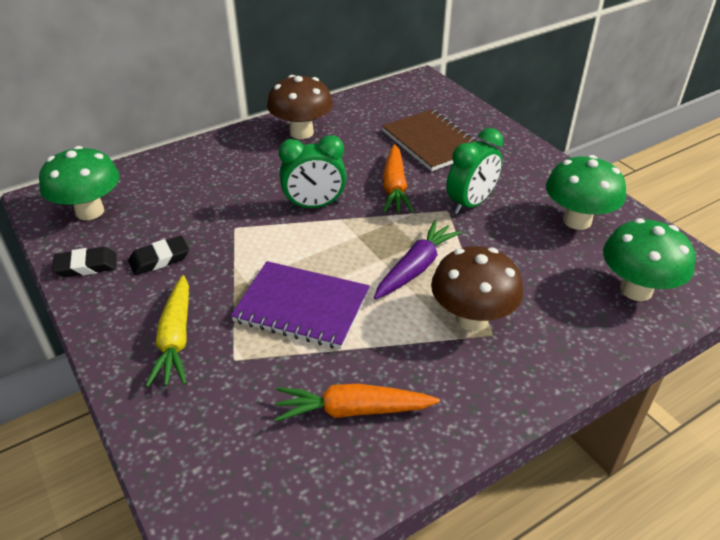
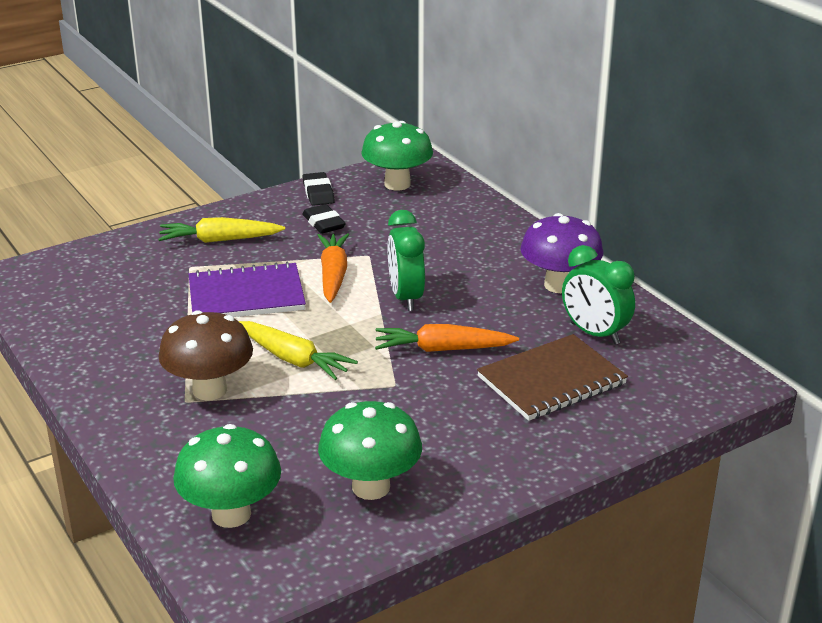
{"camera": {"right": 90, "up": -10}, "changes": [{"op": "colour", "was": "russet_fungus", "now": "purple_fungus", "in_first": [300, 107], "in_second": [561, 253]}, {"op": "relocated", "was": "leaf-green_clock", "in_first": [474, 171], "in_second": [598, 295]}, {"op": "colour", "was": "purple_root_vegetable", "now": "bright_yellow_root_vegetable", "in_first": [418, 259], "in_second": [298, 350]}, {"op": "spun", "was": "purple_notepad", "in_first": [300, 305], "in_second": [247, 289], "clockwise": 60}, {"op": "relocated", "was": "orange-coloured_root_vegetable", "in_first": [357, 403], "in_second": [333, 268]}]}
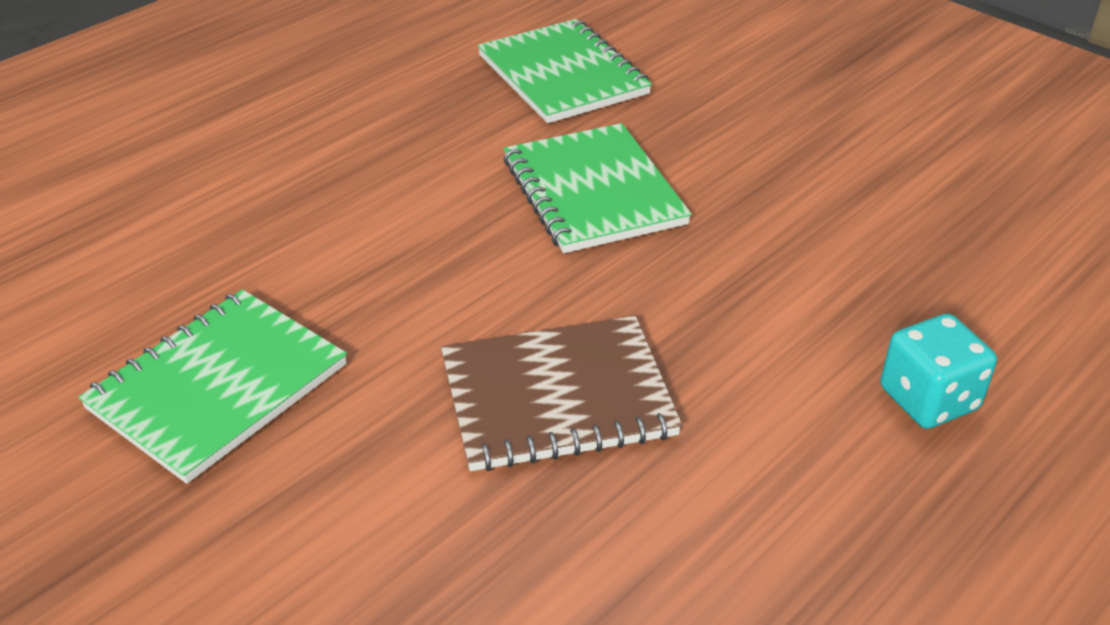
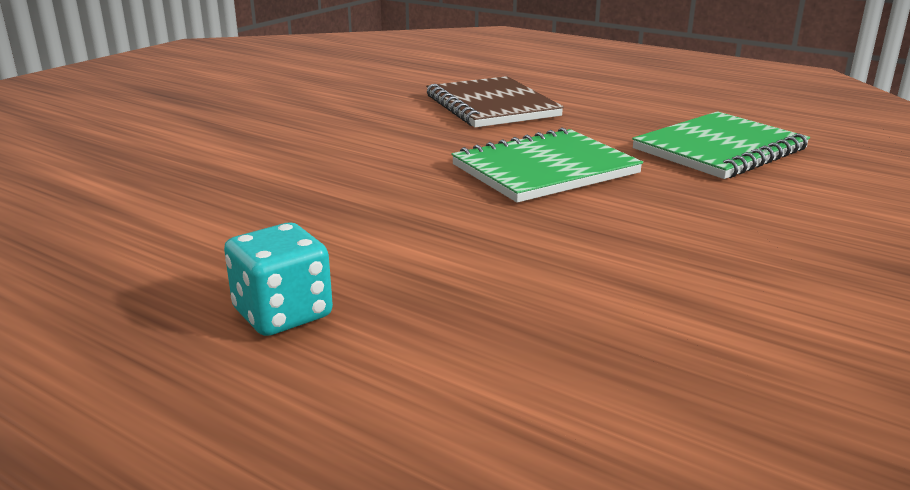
{"camera": {"right": 80, "up": -15}, "changes": [{"op": "missing", "was": "leaf-green_notepad", "in_first": [213, 386]}, {"op": "relocated", "was": "russet_notepad", "in_first": [561, 393], "in_second": [495, 101]}]}
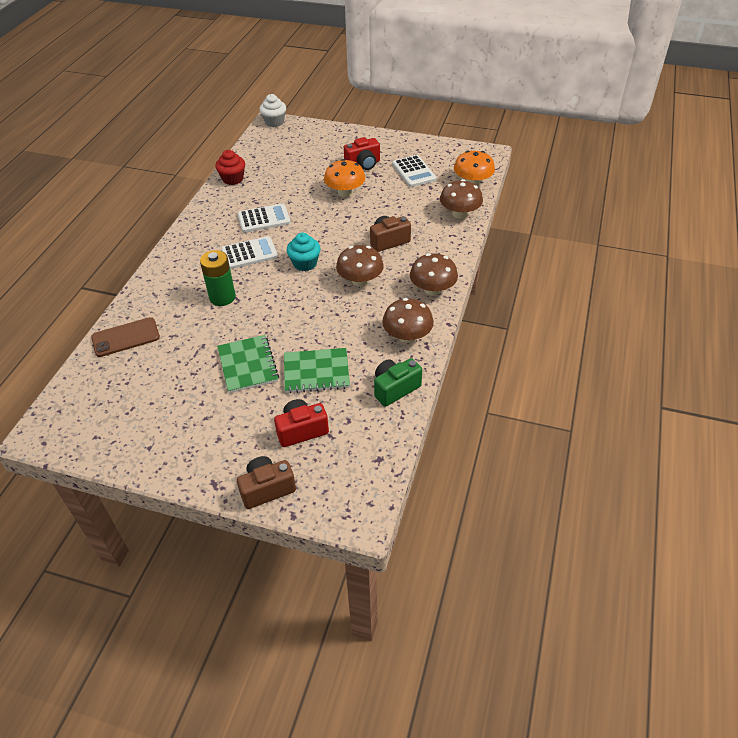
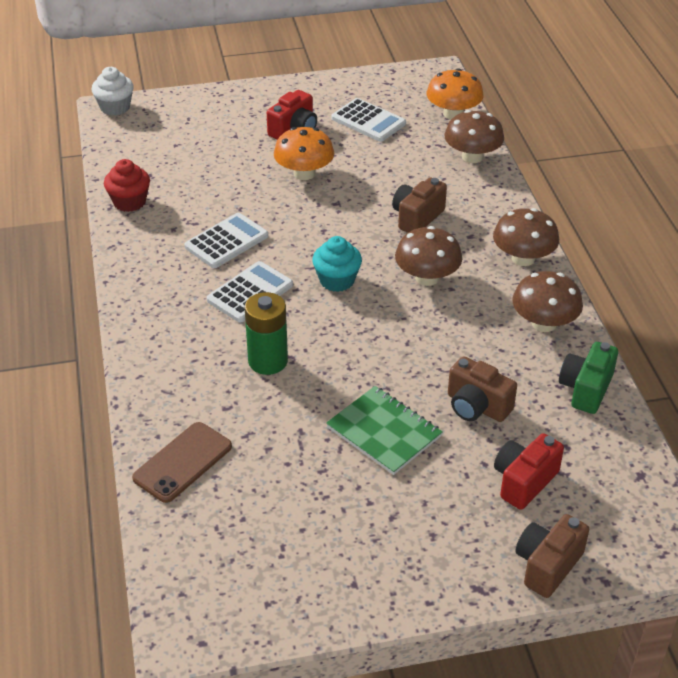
{"camera": {"right": -30, "up": -5}, "changes": [{"op": "exchanged", "was": "leaf-green_notepad", "now": "russet_compact_camera", "in_first": [317, 370], "in_second": [482, 389]}]}
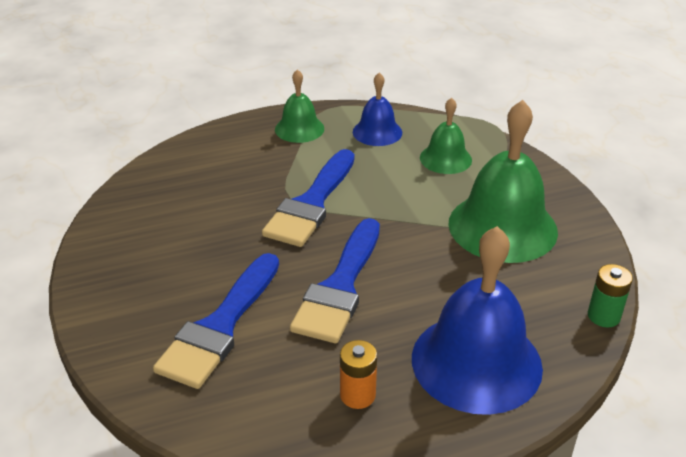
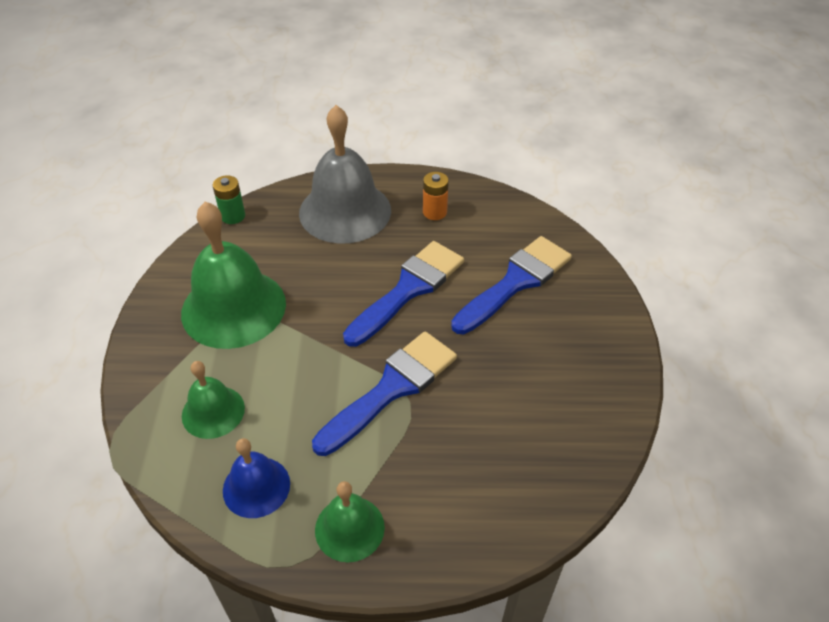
{"camera": {"right": -160, "up": 10}, "changes": [{"op": "colour", "was": "cobalt_school_bell", "now": "gray_school_bell", "in_first": [477, 320], "in_second": [345, 174]}]}
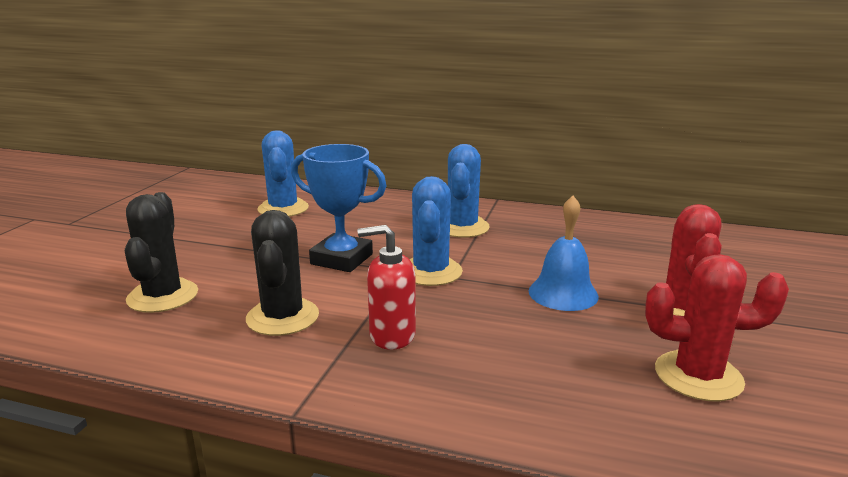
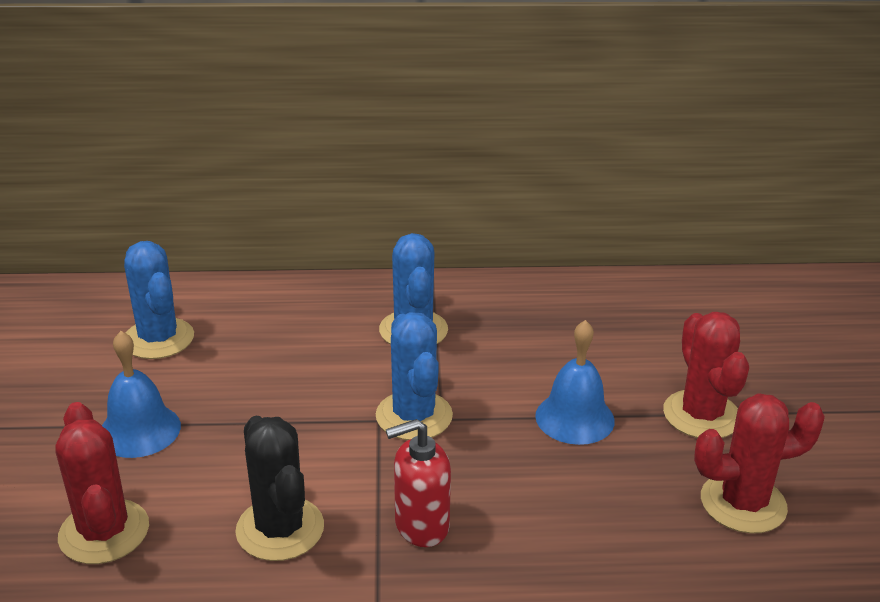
{"camera": {"right": -20, "up": 10}, "changes": [{"op": "missing", "was": "cobalt_award_cup", "in_first": [338, 208]}, {"op": "colour", "was": "ebony_prickly_plant", "now": "red_prickly_plant", "in_first": [161, 252], "in_second": [102, 483]}, {"op": "appeared", "now": "cobalt_school_bell", "in_second": [141, 394]}]}
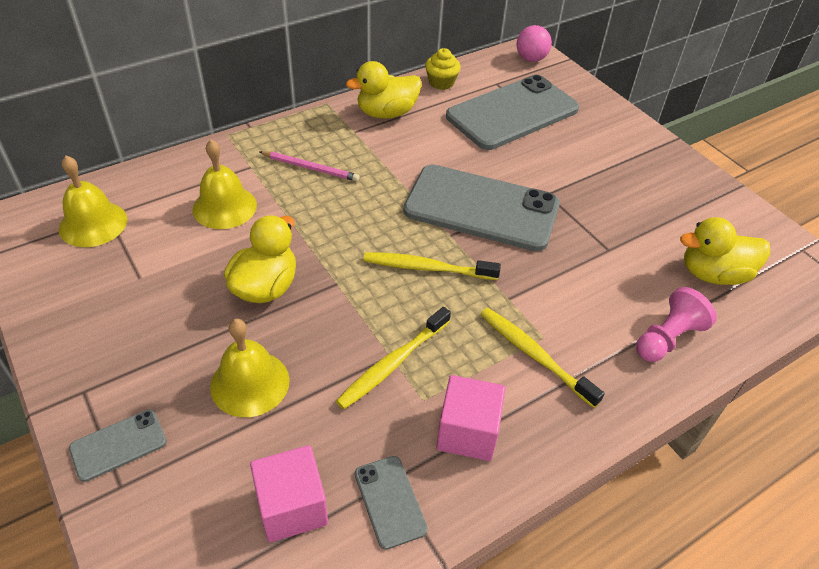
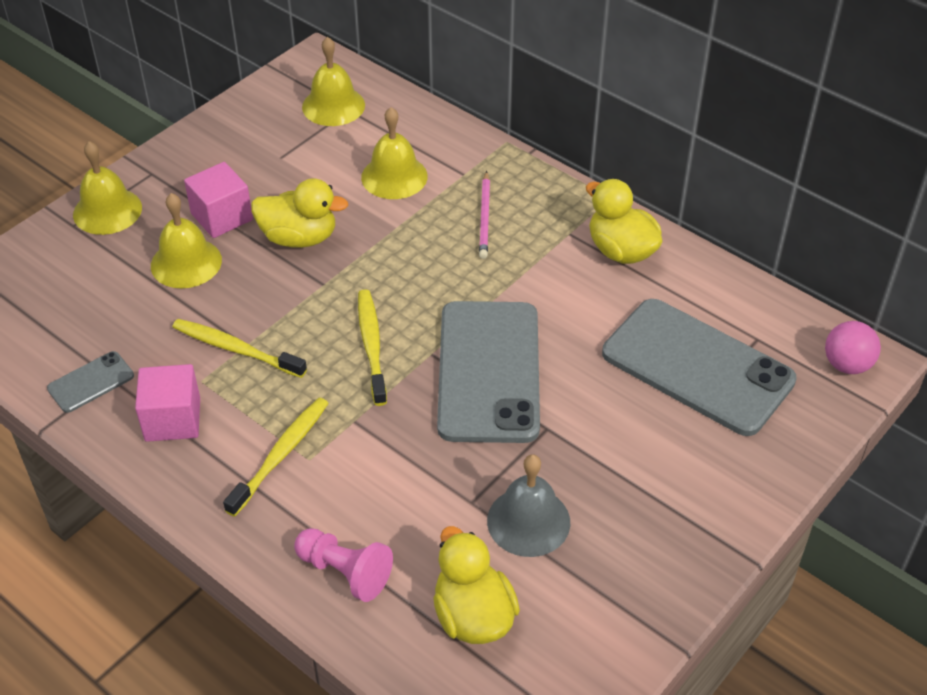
{"camera": {"right": 75, "up": 0}, "changes": [{"op": "missing", "was": "bright_yellow_muffin", "in_first": [443, 69]}, {"op": "exchanged", "was": "gray_mobile_phone", "now": "bright_yellow_school_bell", "in_first": [118, 445], "in_second": [107, 188]}, {"op": "relocated", "was": "rose-pink_solid_cube", "in_first": [289, 493], "in_second": [218, 200]}, {"op": "appeared", "now": "gray_school_bell", "in_second": [528, 505]}]}
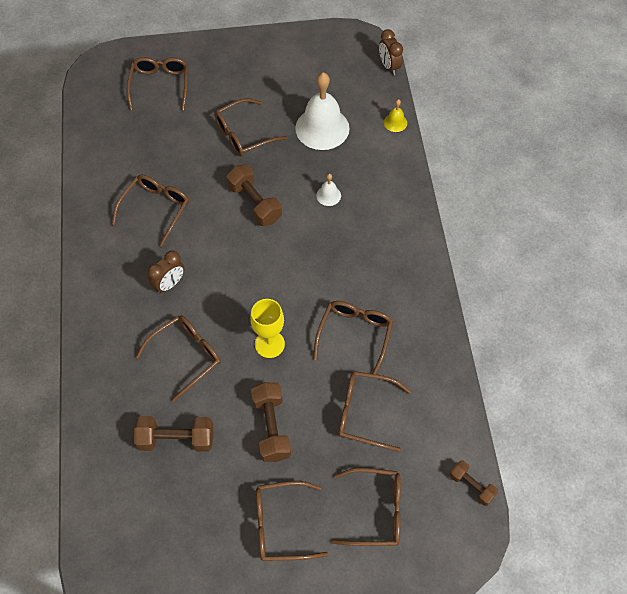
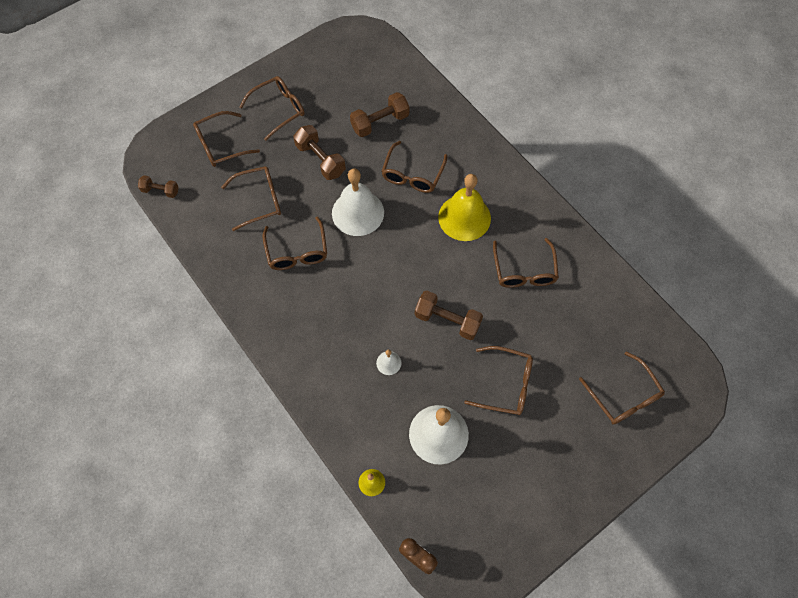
{"camera": {"right": 150, "up": 5}, "changes": [{"op": "spun", "was": "russet_eyeglasses", "in_first": [250, 127], "in_second": [498, 380], "clockwise": 75}, {"op": "exchanged", "was": "russet_clock", "now": "bright_yellow_school_bell", "in_first": [165, 272], "in_second": [464, 207]}, {"op": "exchanged", "was": "bright_yellow_wine_glass", "now": "white_school_bell", "in_first": [267, 328], "in_second": [358, 202]}]}
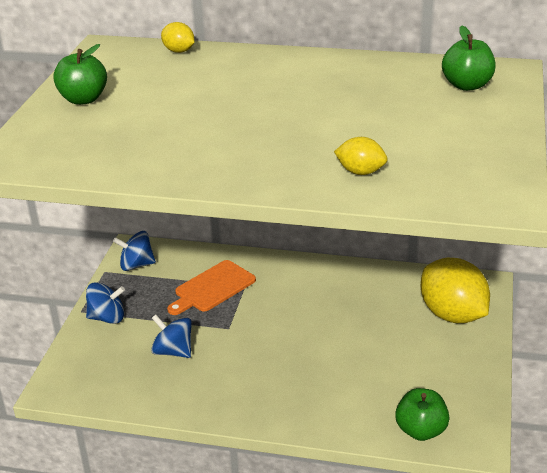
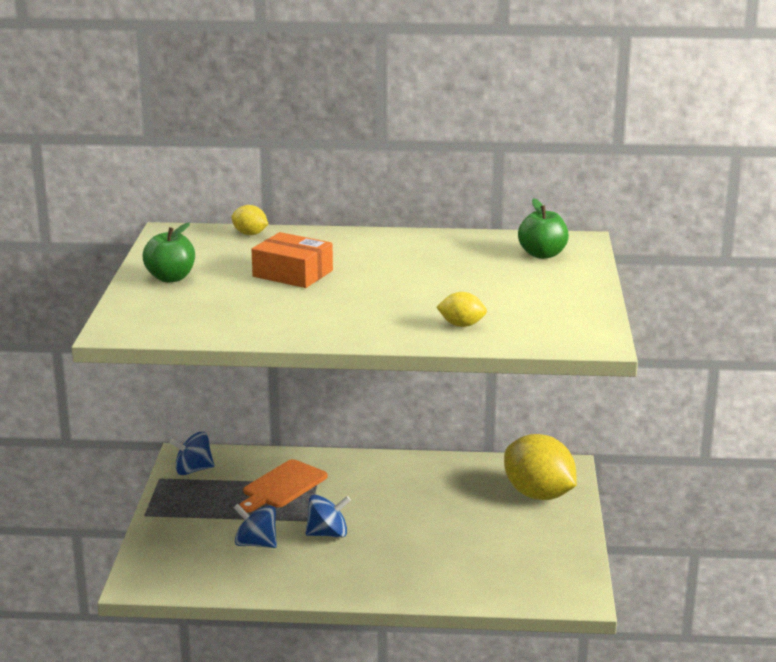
{"camera": {"right": -10, "up": -10}, "changes": [{"op": "relocated", "was": "cobalt_whirligig", "in_first": [105, 303], "in_second": [328, 516]}, {"op": "missing", "was": "leaf-green_apple", "in_first": [422, 414]}, {"op": "appeared", "now": "orange-coloured_package", "in_second": [292, 260]}]}
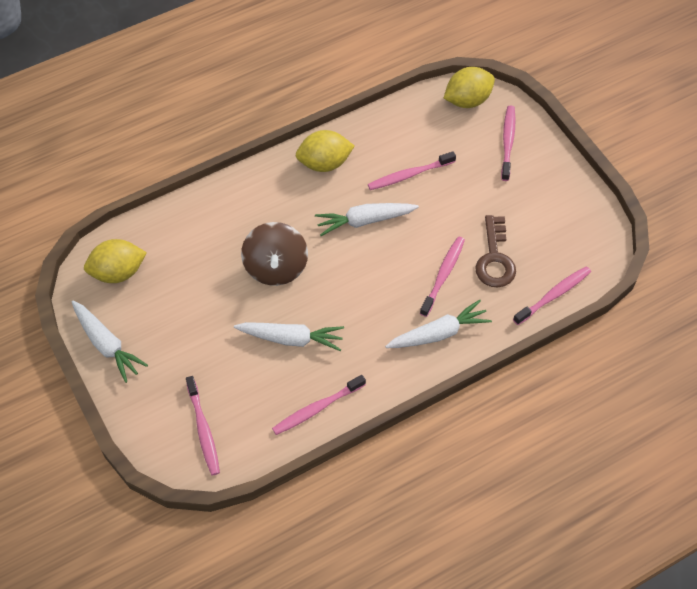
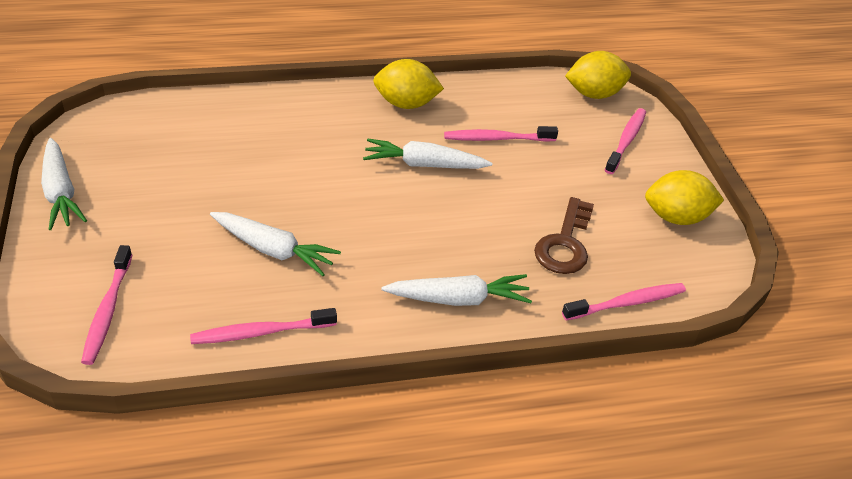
{"camera": {"right": 15, "up": -15}, "changes": [{"op": "missing", "was": "russet_whirligig", "in_first": [274, 254]}, {"op": "missing", "was": "rose-pink_dental_brush", "in_first": [442, 277]}, {"op": "relocated", "was": "bright_yellow_toy_lemon", "in_first": [115, 261], "in_second": [684, 197]}]}
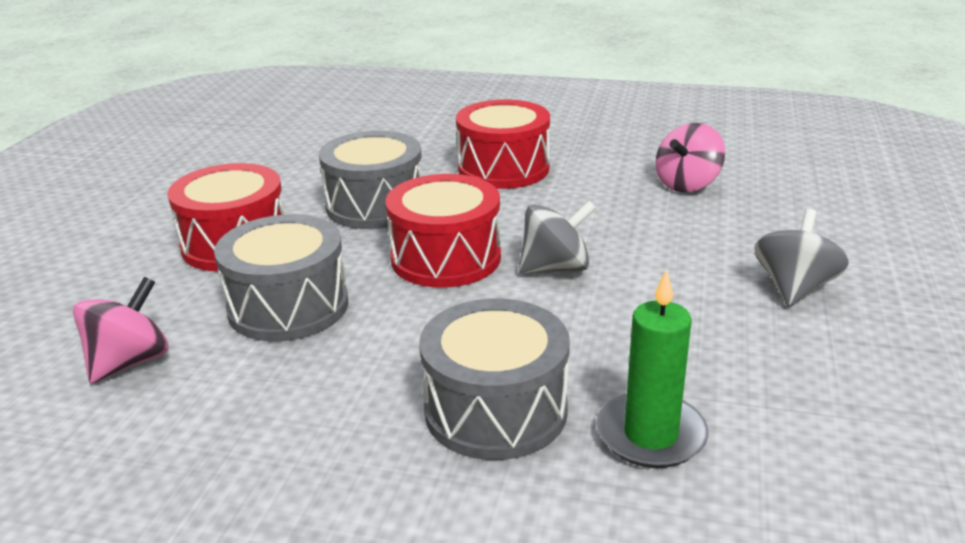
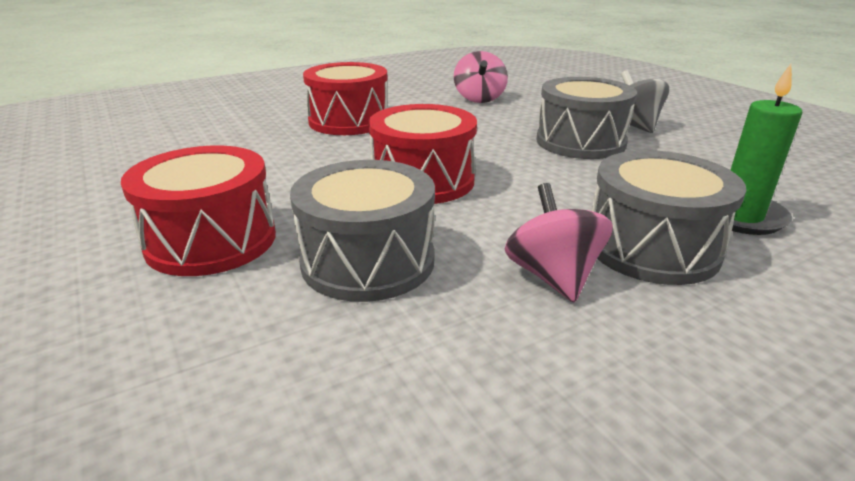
{"camera": {"right": -45, "up": 0}, "changes": [{"op": "relocated", "was": "gray_snare_drum", "in_first": [370, 180], "in_second": [586, 118]}, {"op": "missing", "was": "gray_whirligig", "in_first": [557, 237]}, {"op": "relocated", "was": "rose-pink_whirligig", "in_first": [121, 330], "in_second": [559, 242]}]}
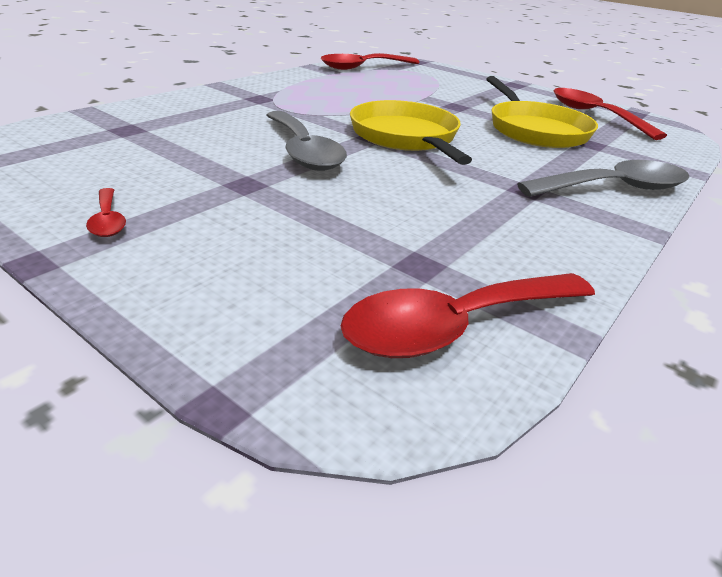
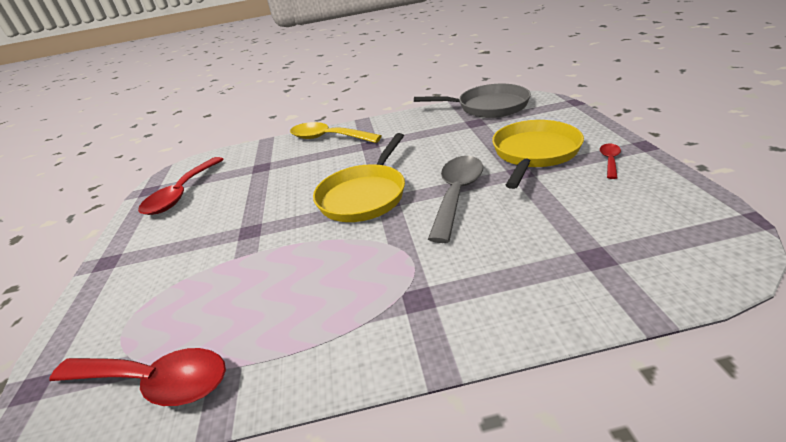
{"camera": {"right": -130, "up": 0}, "changes": [{"op": "relocated", "was": "bright_yellow_pan", "in_first": [542, 112], "in_second": [538, 154]}, {"op": "colour", "was": "gray_spoon", "now": "bright_yellow_spoon", "in_first": [603, 178], "in_second": [336, 132]}, {"op": "exchanged", "was": "red_spoon", "now": "gray_pan", "in_first": [468, 315], "in_second": [472, 101]}]}
